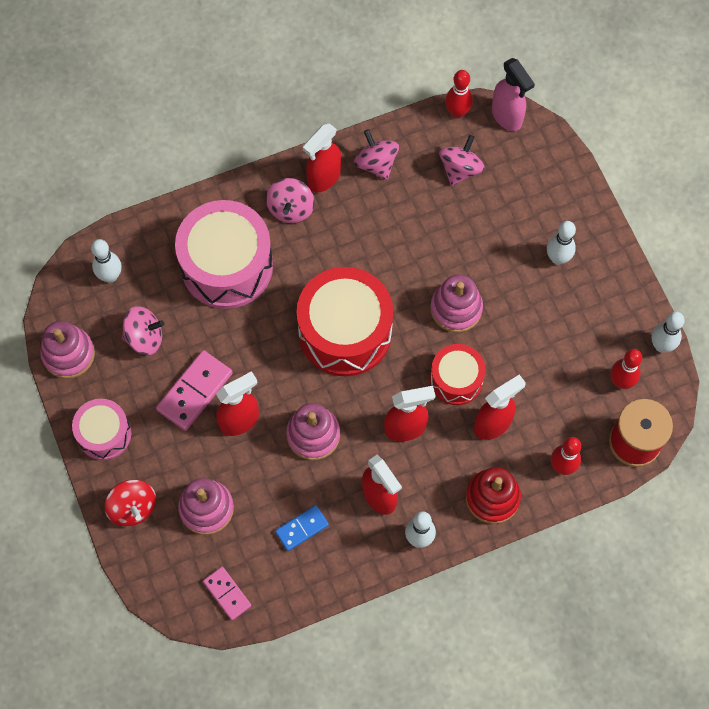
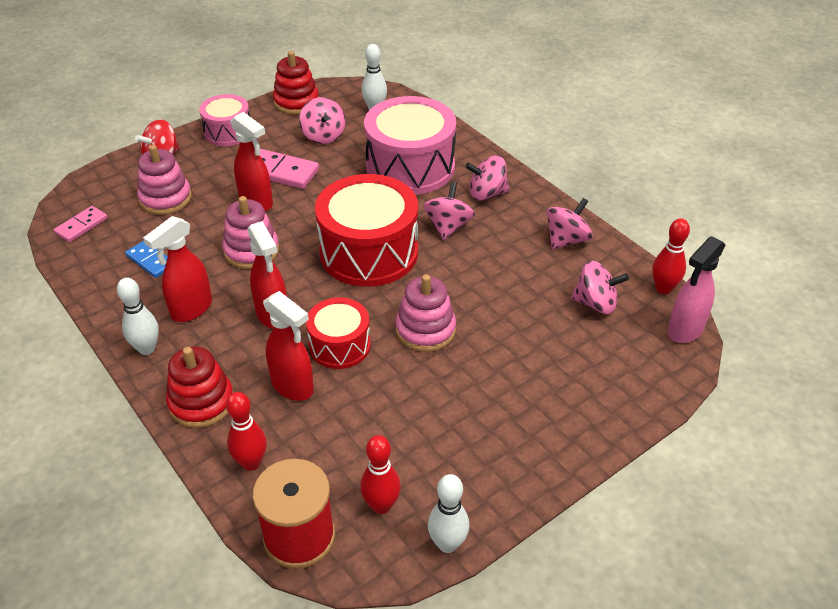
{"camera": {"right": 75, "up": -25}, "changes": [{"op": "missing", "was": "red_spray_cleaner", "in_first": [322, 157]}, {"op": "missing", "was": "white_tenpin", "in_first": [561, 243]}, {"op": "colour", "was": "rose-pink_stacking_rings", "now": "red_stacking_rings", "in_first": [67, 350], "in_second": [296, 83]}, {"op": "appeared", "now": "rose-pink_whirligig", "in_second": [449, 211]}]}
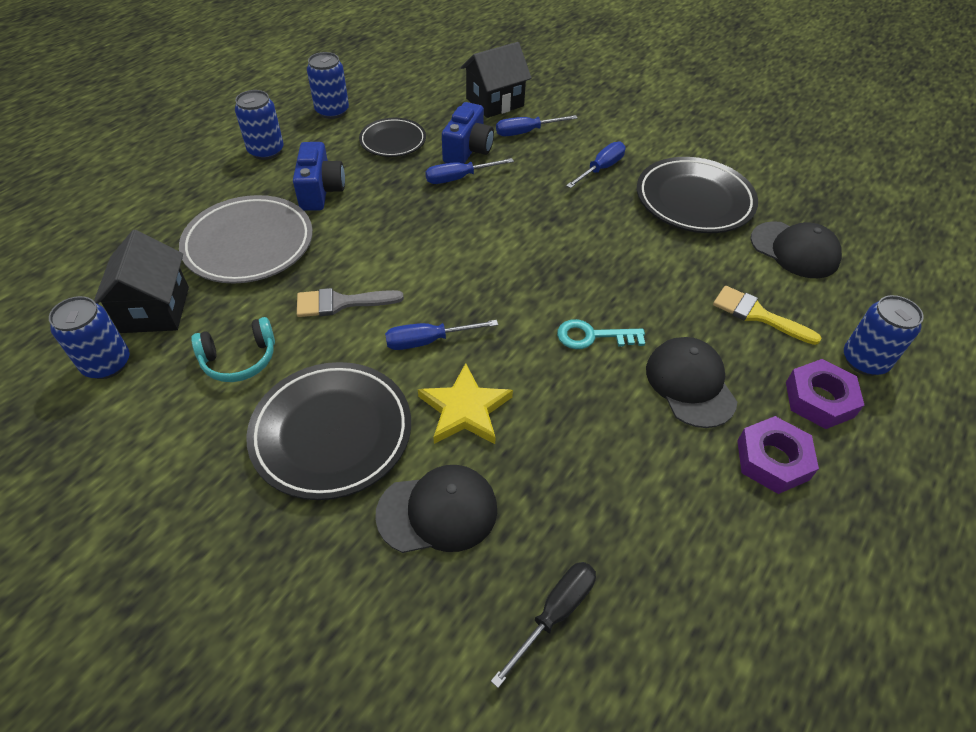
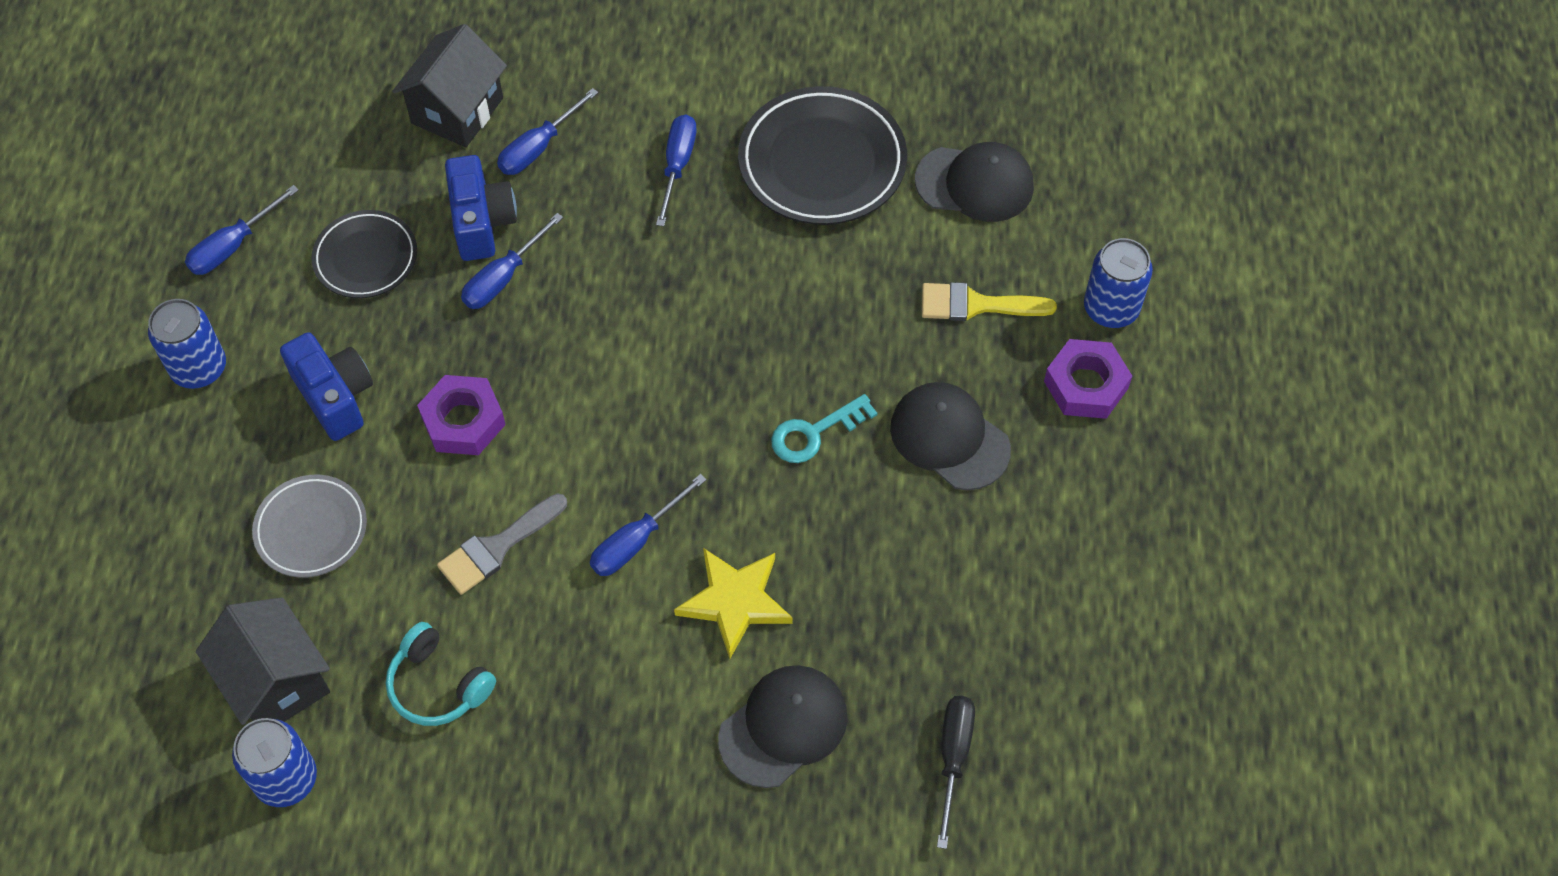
{"camera": {"right": -30, "up": 10}, "changes": [{"op": "exchanged", "was": "cobalt_soda_can", "now": "cobalt_screwdriver", "in_first": [328, 85], "in_second": [242, 230]}, {"op": "size", "was": "gray_flat_dish", "in_first": [246, 239], "in_second": [309, 526], "ratio": 0.6}, {"op": "spun", "was": "aqua_headphones", "in_first": [233, 349], "in_second": [441, 674], "clockwise": 90}, {"op": "missing", "was": "ebony_flat_dish", "in_first": [328, 431]}, {"op": "relocated", "was": "purple_nut", "in_first": [778, 455], "in_second": [461, 415]}]}
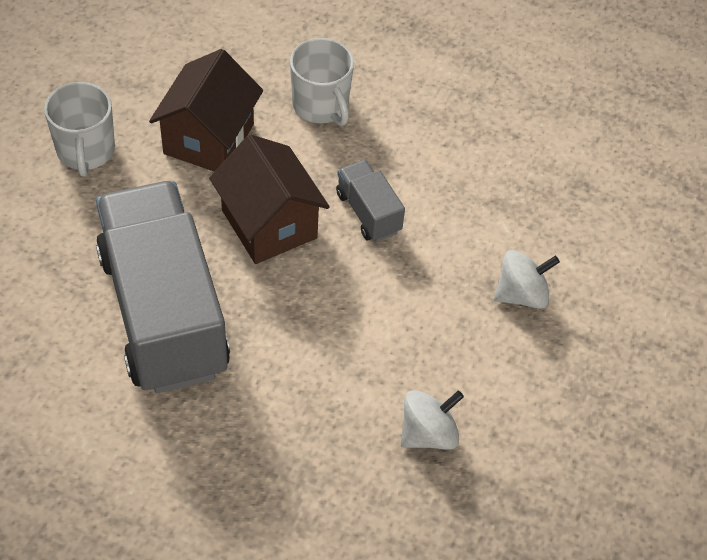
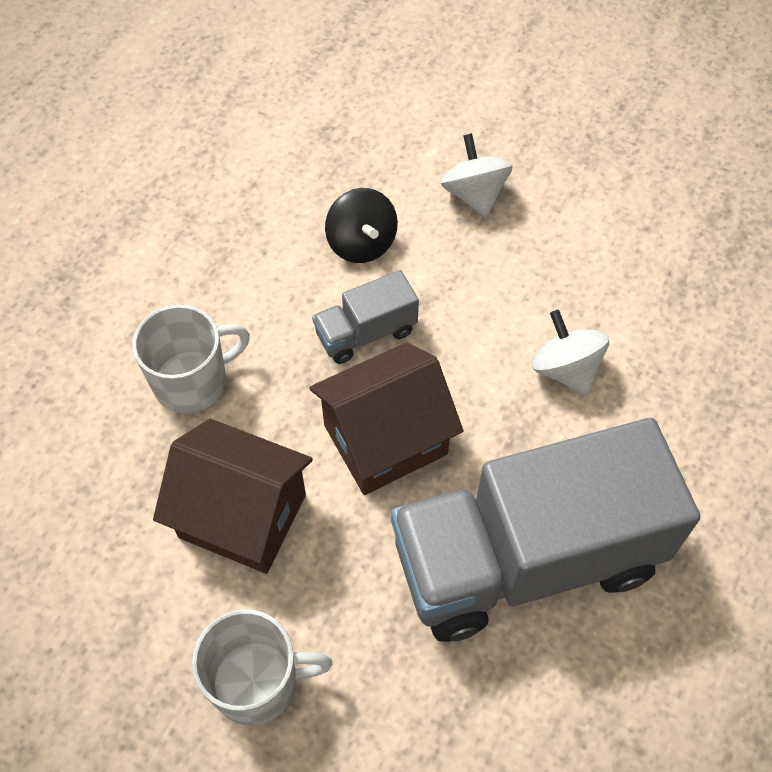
{"camera": {"right": -85, "up": 5}, "changes": [{"op": "relocated", "was": "white_whirligig", "in_first": [432, 420], "in_second": [570, 352]}, {"op": "appeared", "now": "ebony_whirligig", "in_second": [361, 225]}]}
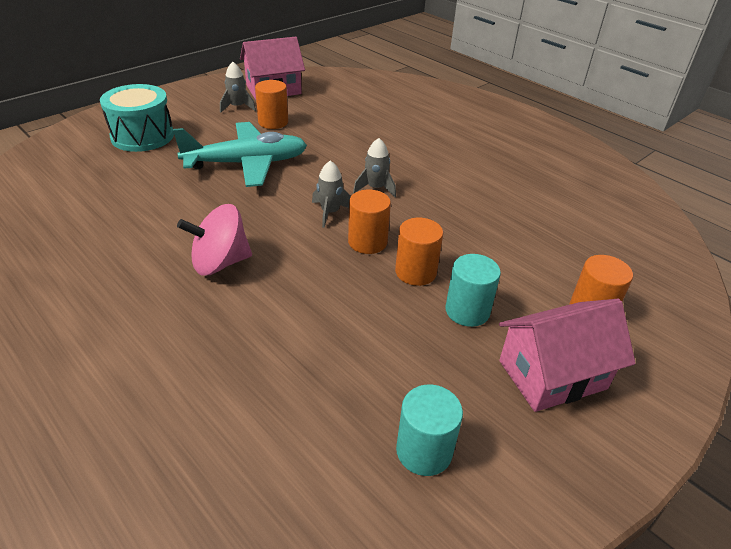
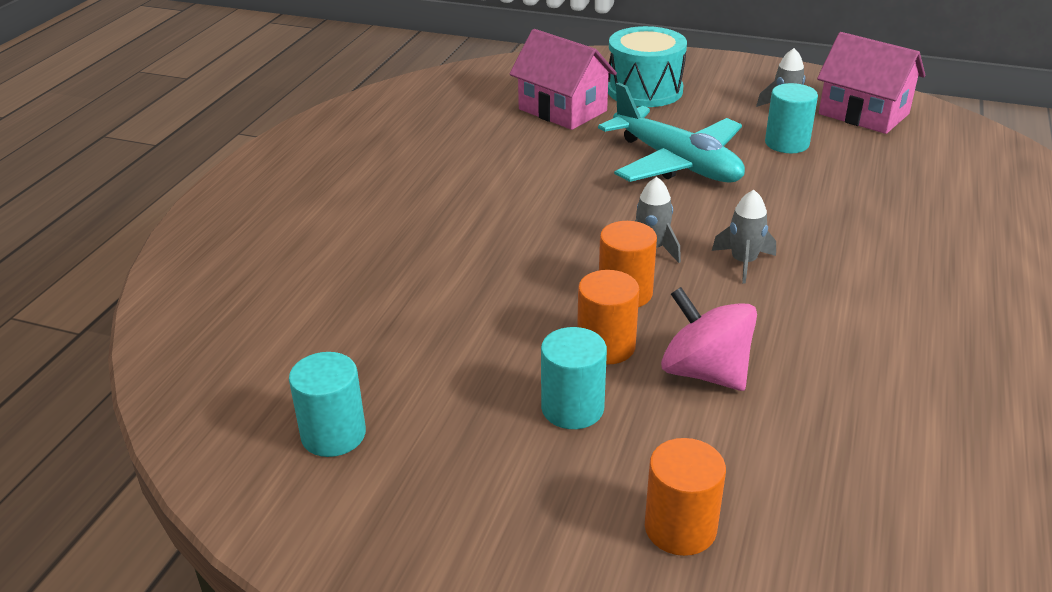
{"camera": {"right": 65, "up": -5}, "changes": [{"op": "colour", "was": "orange-coloured_solid_cylinder", "now": "aqua_solid_cylinder", "in_first": [271, 104], "in_second": [791, 118]}, {"op": "relocated", "was": "rose-pink_whirligig", "in_first": [214, 240], "in_second": [709, 339]}, {"op": "relocated", "was": "rose-pink_cottage", "in_first": [567, 355], "in_second": [563, 79]}]}
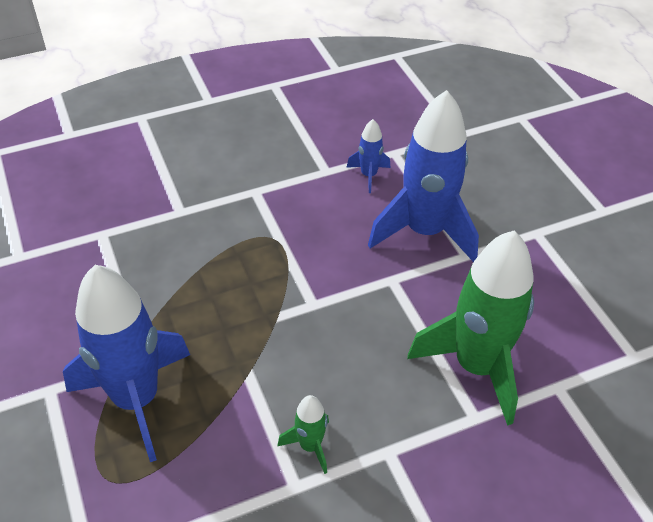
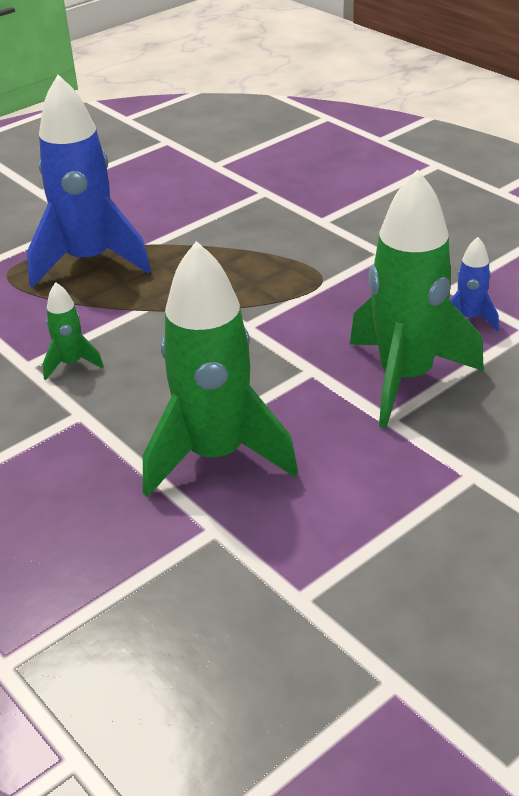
{"camera": {"right": 75, "up": -10}, "changes": [{"op": "colour", "was": "cobalt_rocket", "now": "leaf-green_rocket", "in_first": [423, 176], "in_second": [417, 299]}]}
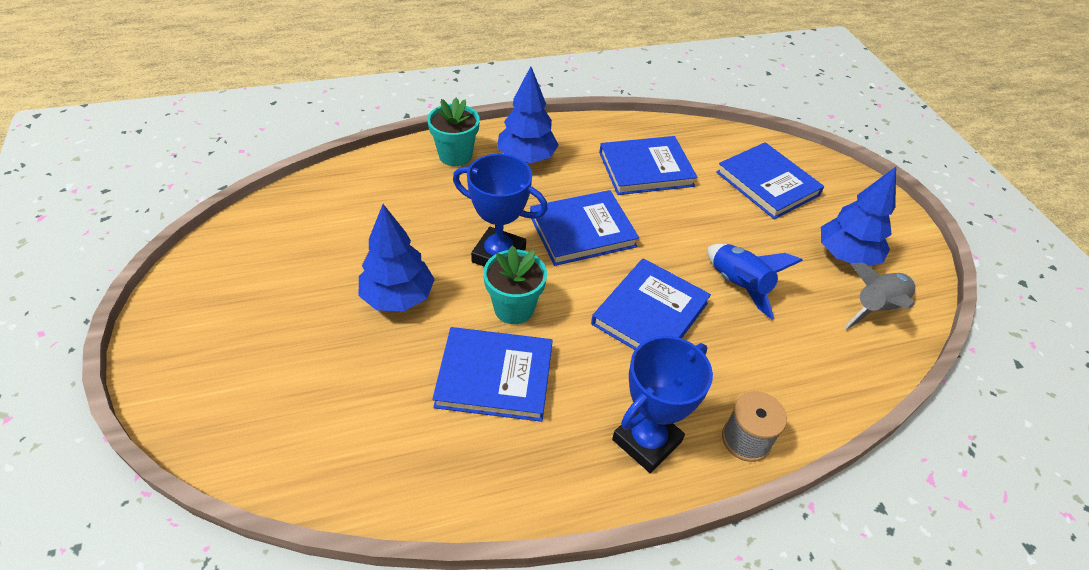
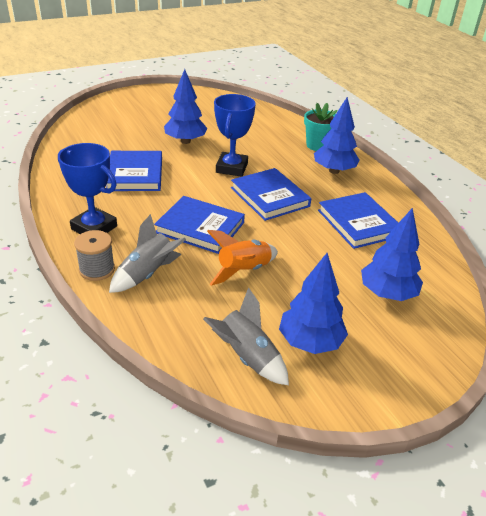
{"camera": {"right": 80, "up": -10}, "changes": [{"op": "exchanged", "was": "cobalt_hardback", "now": "cobalt_tree", "in_first": [770, 180], "in_second": [392, 254]}, {"op": "colour", "was": "cobalt_rocket", "now": "orange-coloured_rocket", "in_first": [755, 281], "in_second": [242, 258]}, {"op": "missing", "was": "aqua_plant_pot", "in_first": [515, 284]}, {"op": "appeared", "now": "gray_rocket", "in_second": [147, 253]}]}
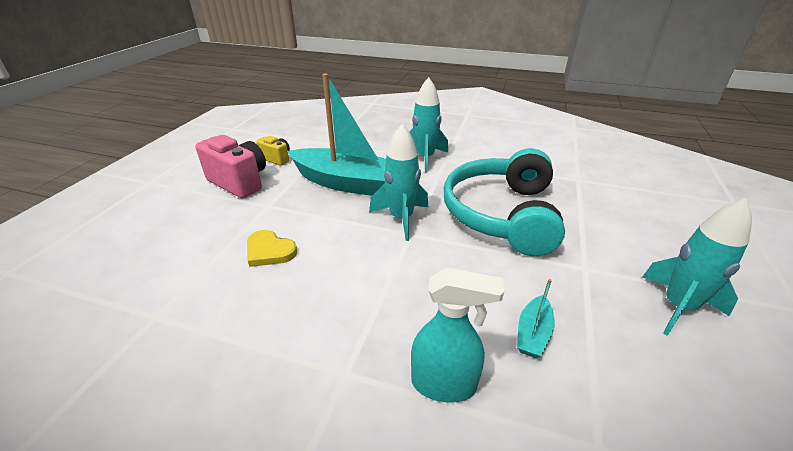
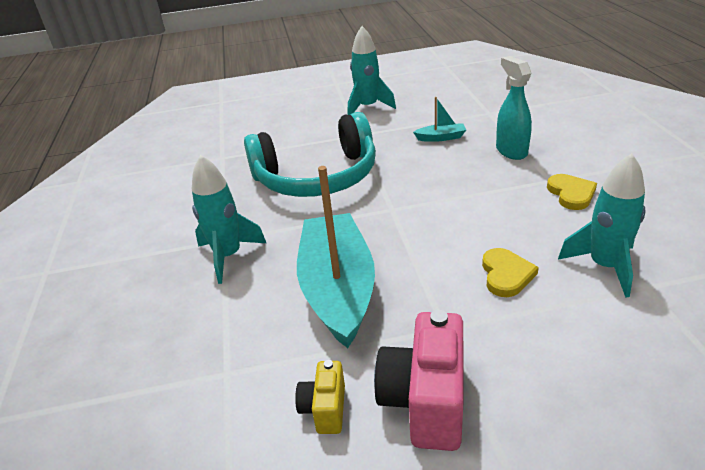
{"camera": {"right": -115, "up": 0}, "changes": [{"op": "relocated", "was": "aqua_rocket", "in_first": [398, 182], "in_second": [602, 225]}, {"op": "appeared", "now": "bright_yellow_heart", "in_second": [572, 192]}]}
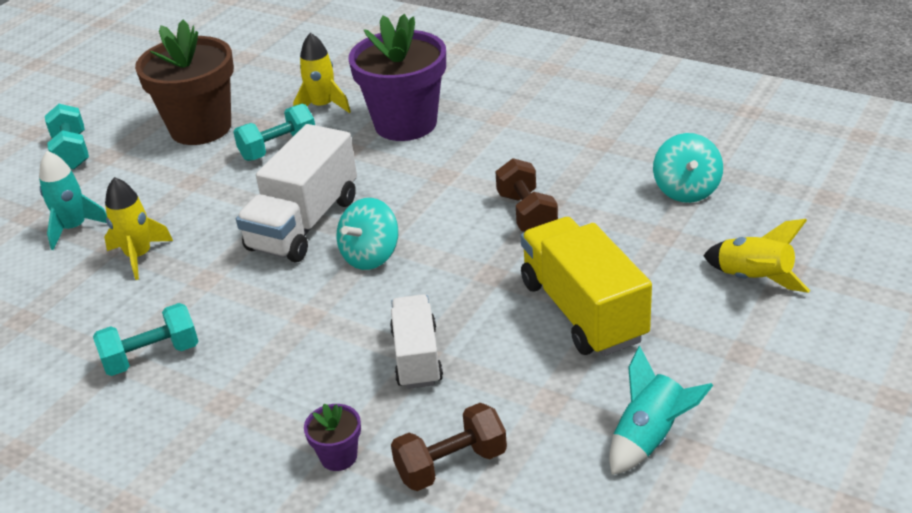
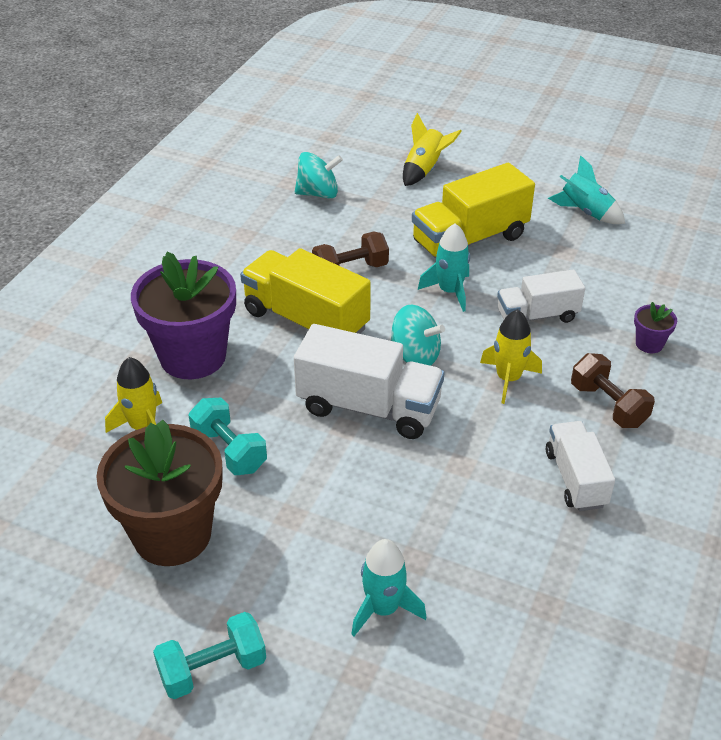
{"camera": {"right": -100, "up": 5}, "changes": [{"op": "relocated", "was": "bright_yellow_rocket", "in_first": [138, 228], "in_second": [511, 356]}, {"op": "exchanged", "was": "aqua_dumbbell", "now": "white_toy_truck", "in_first": [146, 339], "in_second": [580, 466]}, {"op": "relocated", "was": "russet_dumbbell", "in_first": [449, 447], "in_second": [613, 390]}, {"op": "appeared", "now": "aqua_rocket", "in_second": [444, 267]}, {"op": "appeared", "now": "bright_yellow_toy_truck", "in_second": [305, 291]}]}
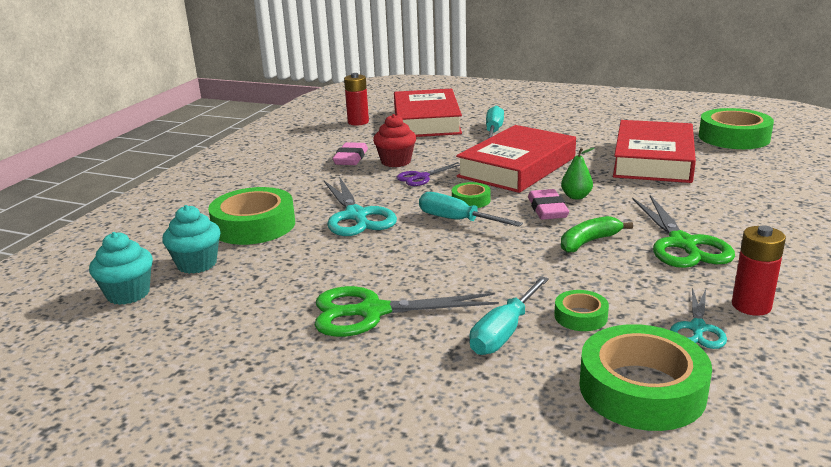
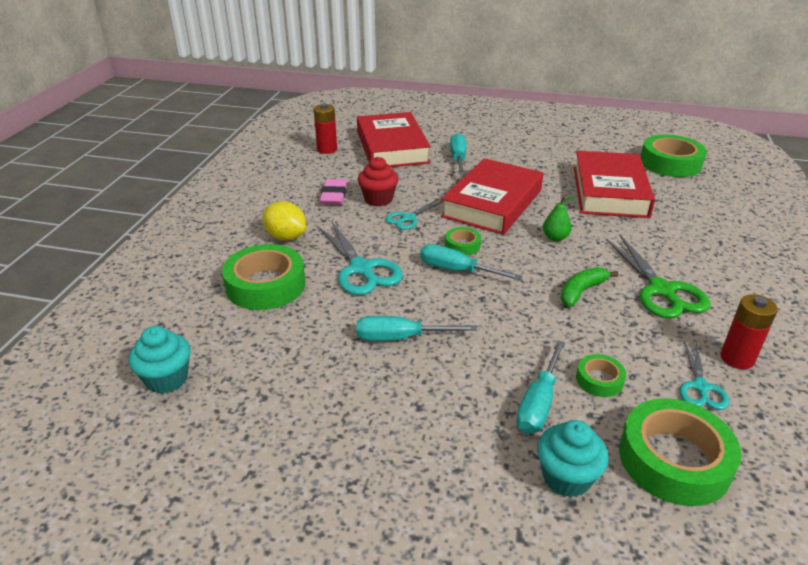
{"camera": {"right": -10, "up": 10}, "changes": [{"op": "colour", "was": "purple_scissors", "now": "aqua_scissors", "in_first": [428, 174], "in_second": [415, 214]}, {"op": "missing", "was": "rose-pink_eraser", "in_first": [548, 204]}, {"op": "relocated", "was": "aqua_muffin", "in_first": [191, 239], "in_second": [572, 459]}, {"op": "missing", "was": "leaf-green_scissors", "in_first": [406, 311]}, {"op": "appeared", "now": "bright_yellow_toy_lemon", "in_second": [284, 221]}, {"op": "appeared", "now": "aqua_screwdriver", "in_second": [416, 328]}]}
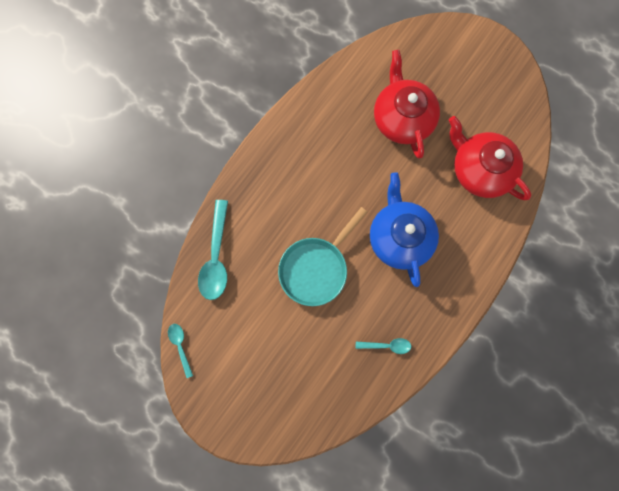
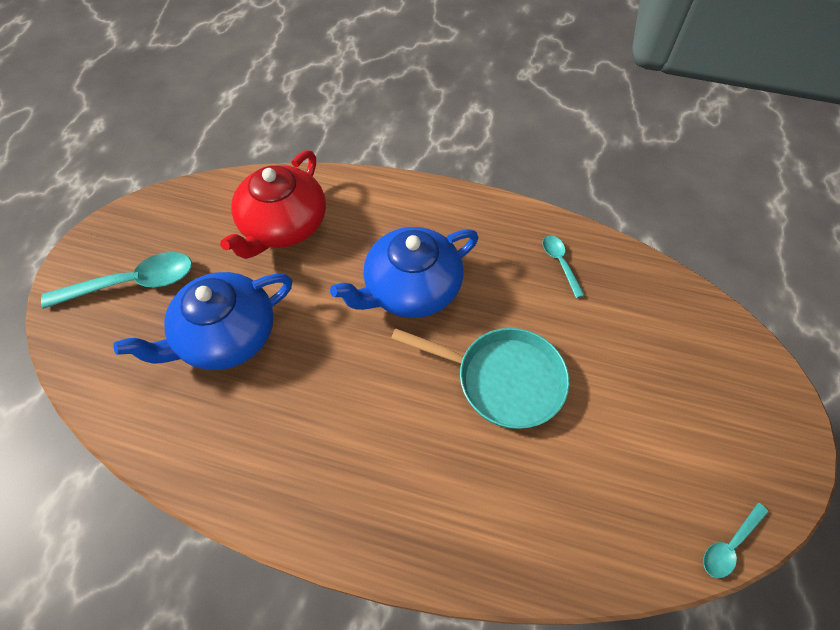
{"camera": {"right": -110, "up": -20}, "changes": [{"op": "colour", "was": "red_tea_pot", "now": "cobalt_tea_pot", "in_first": [407, 104], "in_second": [202, 321]}, {"op": "relocated", "was": "aqua_spoon", "in_first": [213, 250], "in_second": [116, 280]}]}
